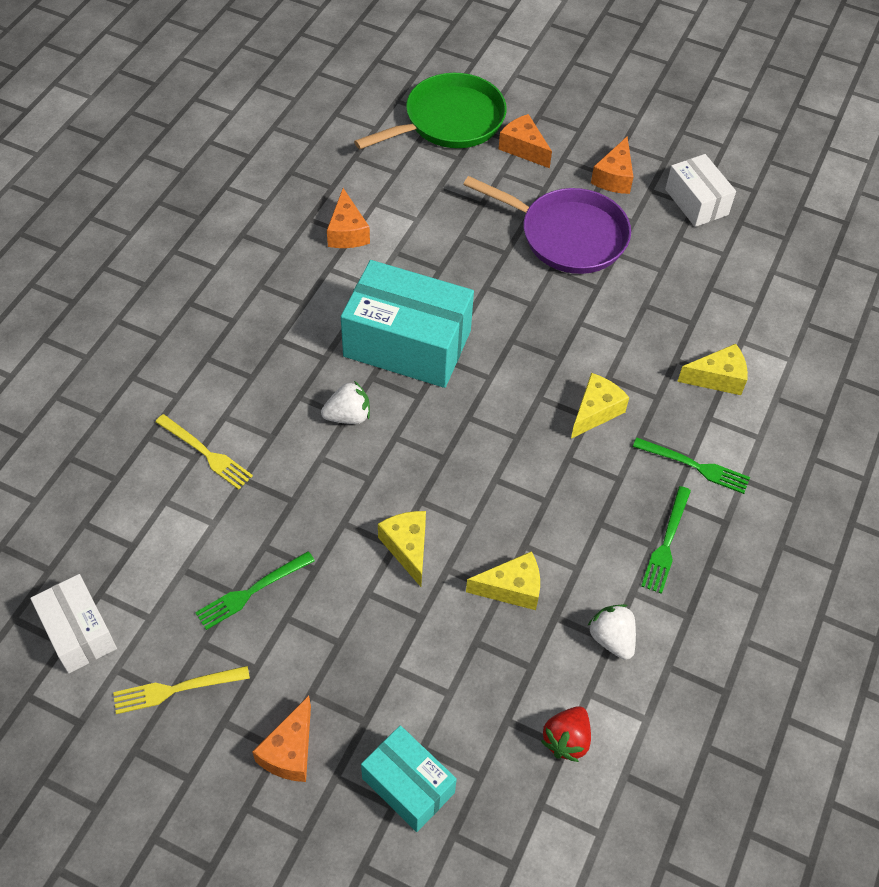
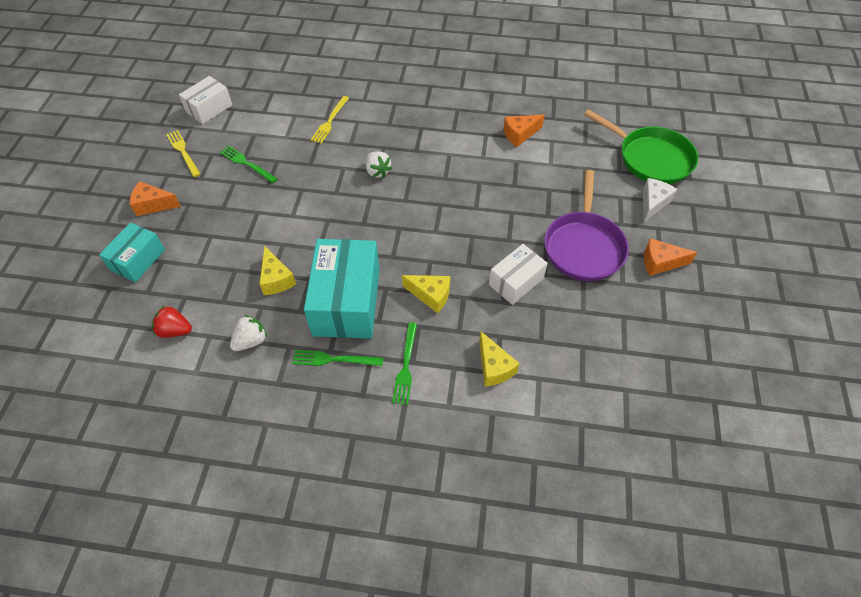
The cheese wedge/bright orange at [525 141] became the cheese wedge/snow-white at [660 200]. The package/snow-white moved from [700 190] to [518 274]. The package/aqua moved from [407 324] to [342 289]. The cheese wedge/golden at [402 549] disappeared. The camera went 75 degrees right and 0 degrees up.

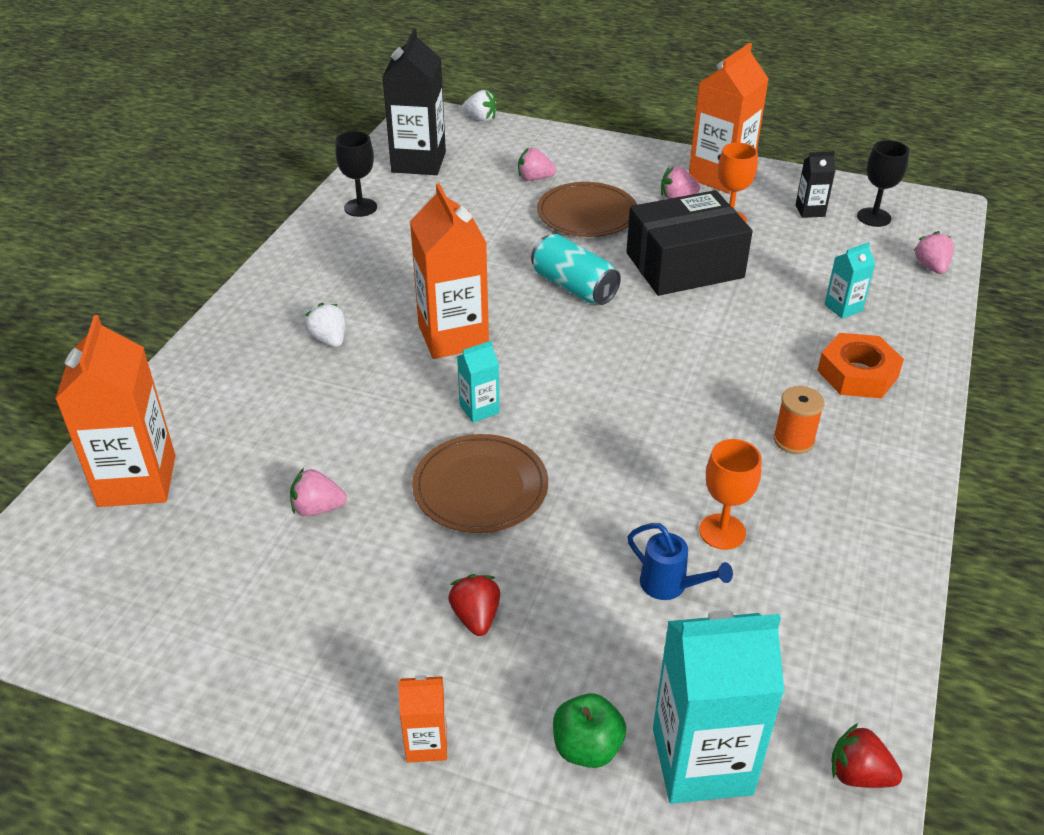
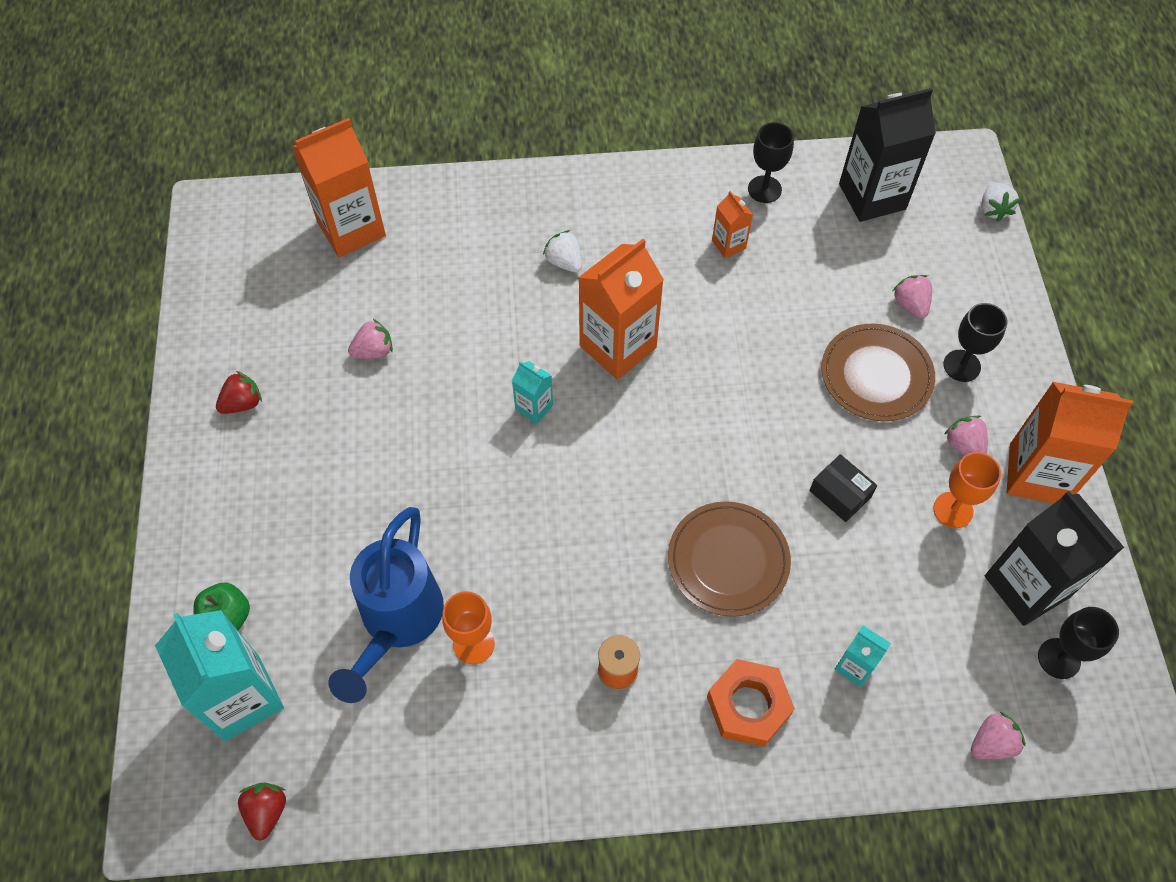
The carton/black at [815 184] changed to 2.08 times the size. The package/black at [689 243] changed to 0.46 times the size. The tin/aqua at [576 269] disappeared. The strawberry/snow-white at [325 325] turned 75 degrees counterclockwise. The flat dish/dark brown moved from [480 483] to [729 559]. The strawberry/rosy at [318 492] turned 90 degrees clockwise. The sprinkling can/royal blue at [680 561] changed to 2.12 times the size. The strawberry/red moved from [474 605] to [239 392]. The carton/bright orange moved from [422 719] to [732 224]. The chalice/black at [975 342] appeared. The camera went 65 degrees right and 20 degrees up.

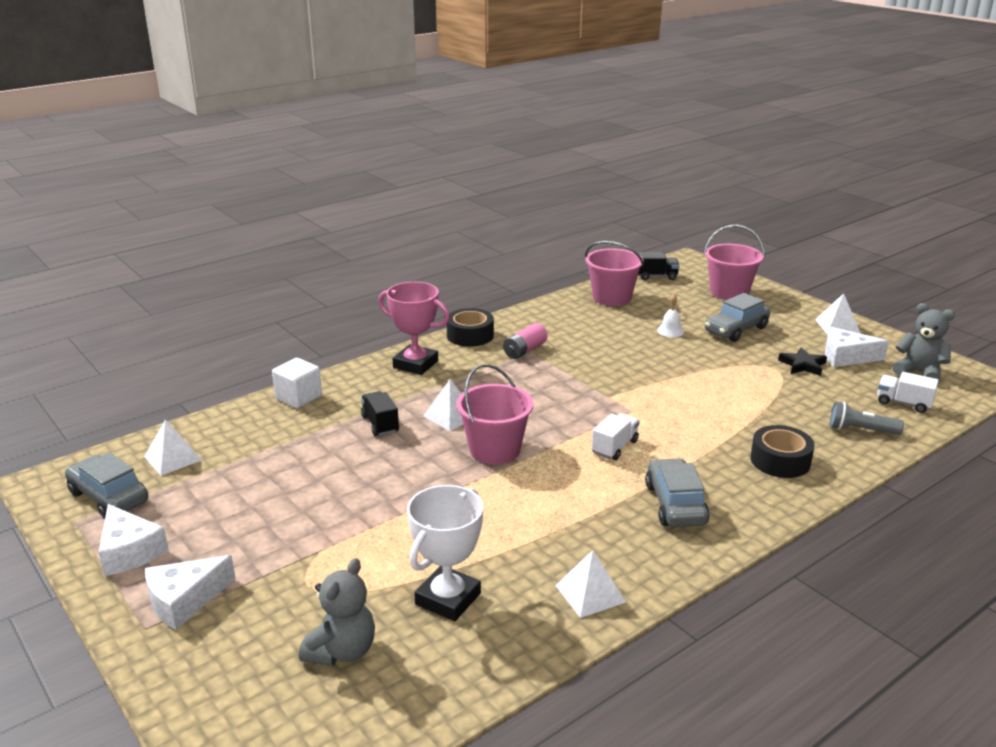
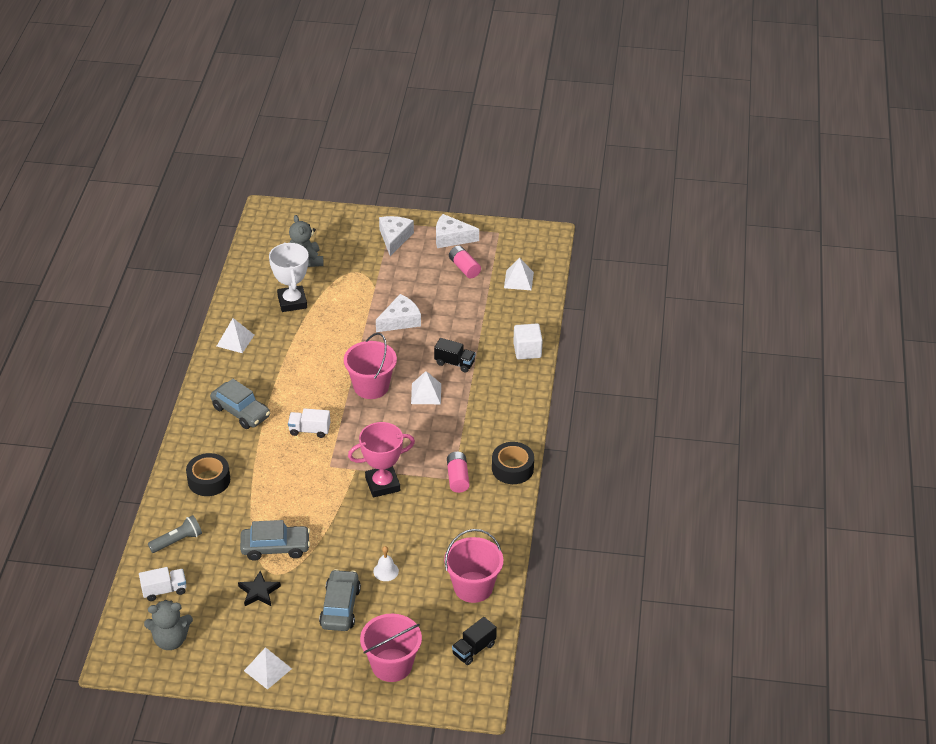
The award cup/rosy moved from [414 328] to [381 459]. The cheese wedge/snow-white moved from [857 347] to [398 313]. The toy truck/snow-white at [615 437] turned 105 degrees clockwise. The car/ash-grey moved from [107 485] to [275 540]. The battery/rosy at [465 262] appeared. The camera went 135 degrees right and 15 degrees up.

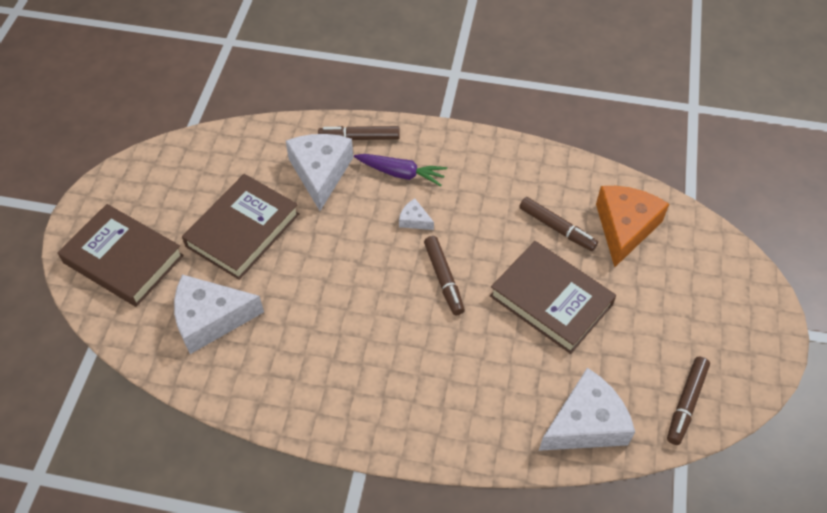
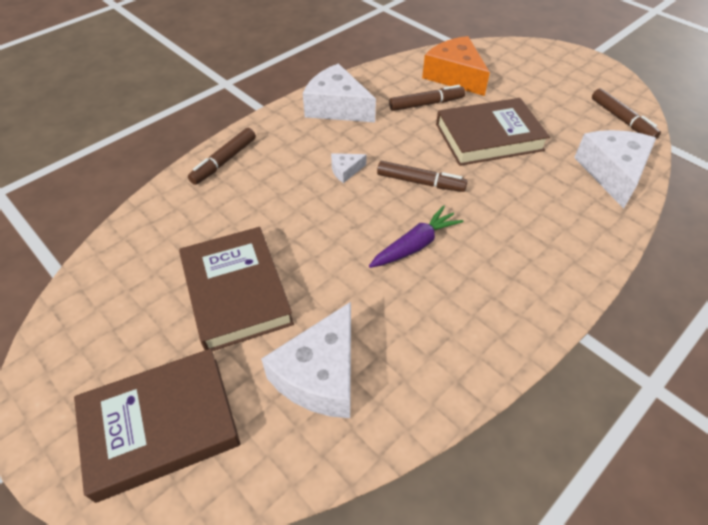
The cheese wedge/snow-white moved from [319 172] to [339 92]. The toy carrot/violet moved from [400 170] to [416 236]. The camera went 55 degrees left and 5 degrees down.

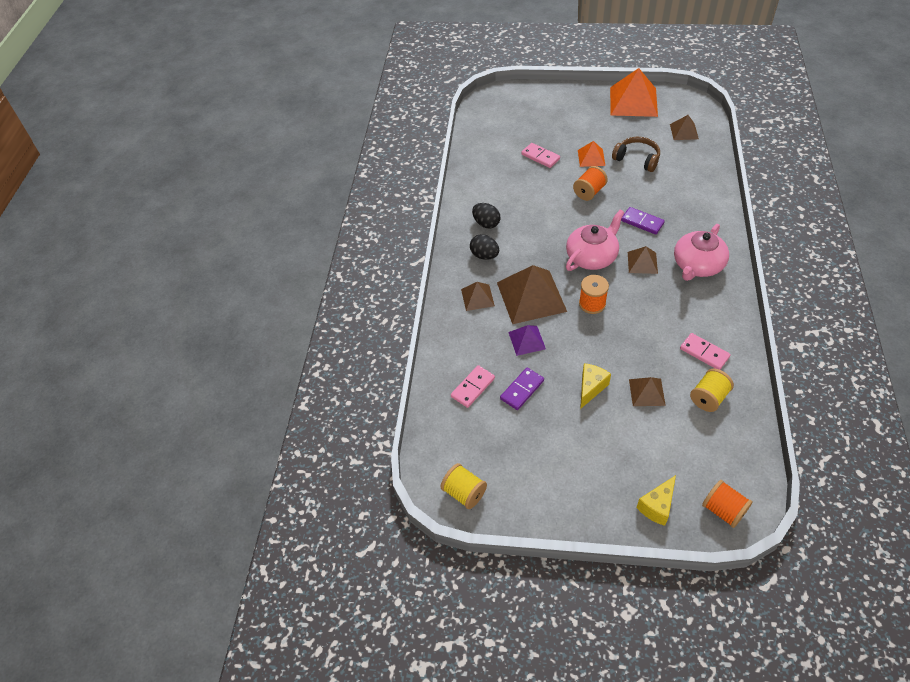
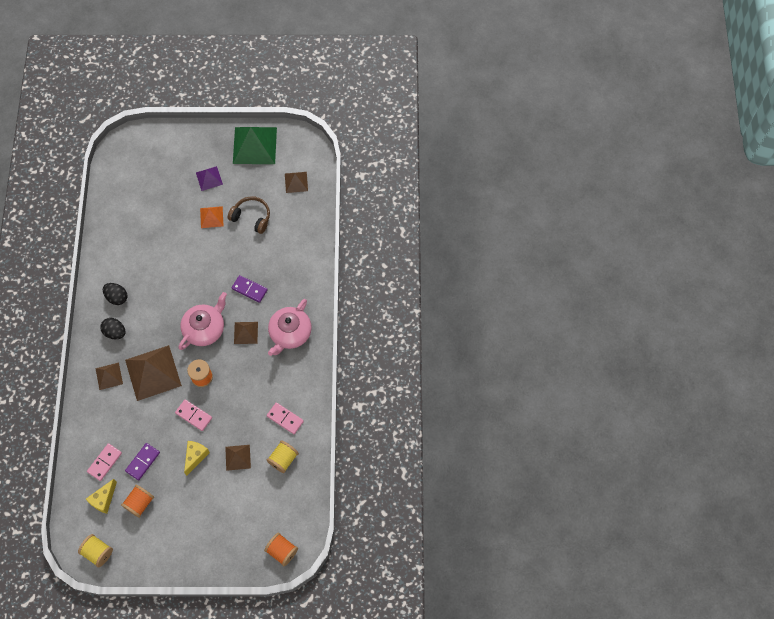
The pyramid shape/bright orange at [634 92] became the pyramid shape/emerald at [255 145]. The domino tile/rosy moved from [540 155] to [193 415]. The spool/bright orange moved from [590 183] to [137 501]. The pyramid shape/violet moved from [527 340] to [209 178]. The cheese wedge/golden moved from [656 500] to [101 496]. The camera went 10 degrees left and 15 degrees up.

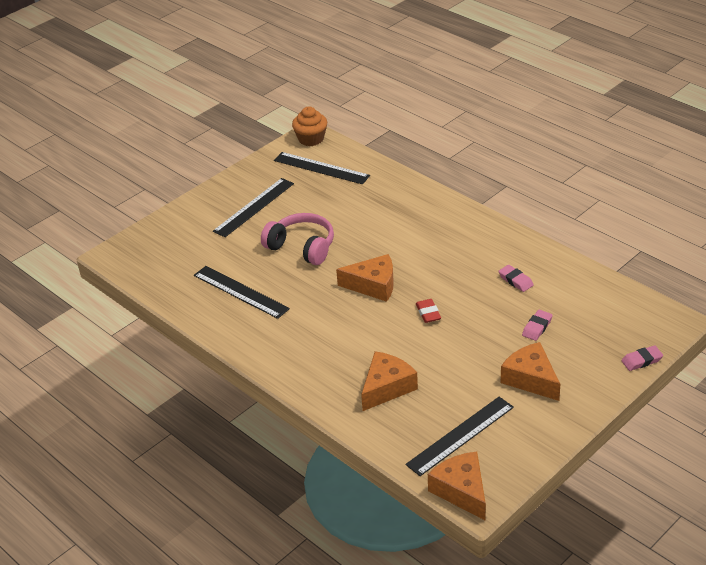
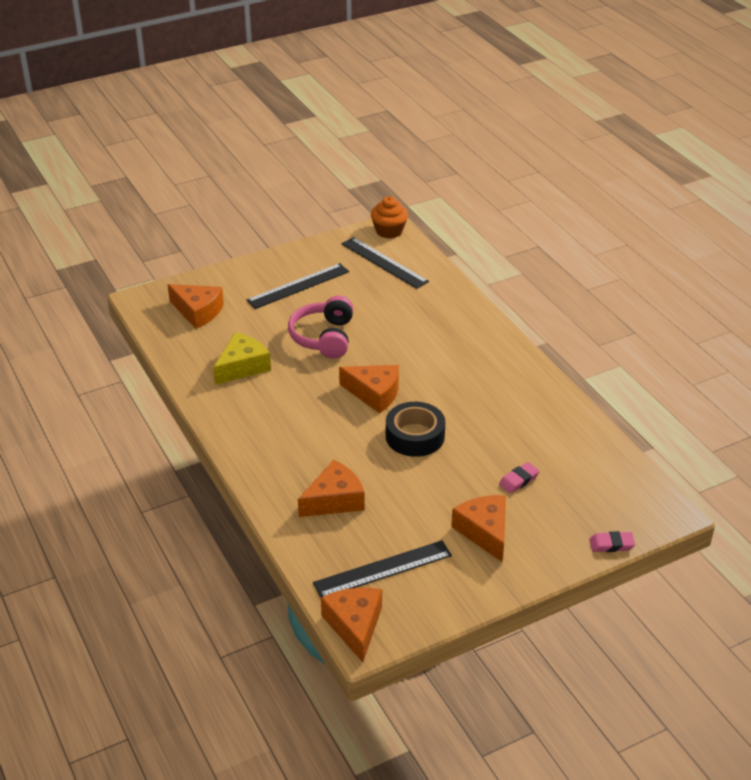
The headphones/rosy at [297 239] turned 135 degrees counterclockwise. The eraser/rosy at [516 278] disappeared. The ruler/black at [242 292] was replaced by the cheese wedge/golden at [242 358]. The eraser/red at [428 311] was replaced by the roll of tape/black at [415 429]. The cheese wedge/bright orange at [195 306] appeared. The camera went 15 degrees right and 0 degrees up.

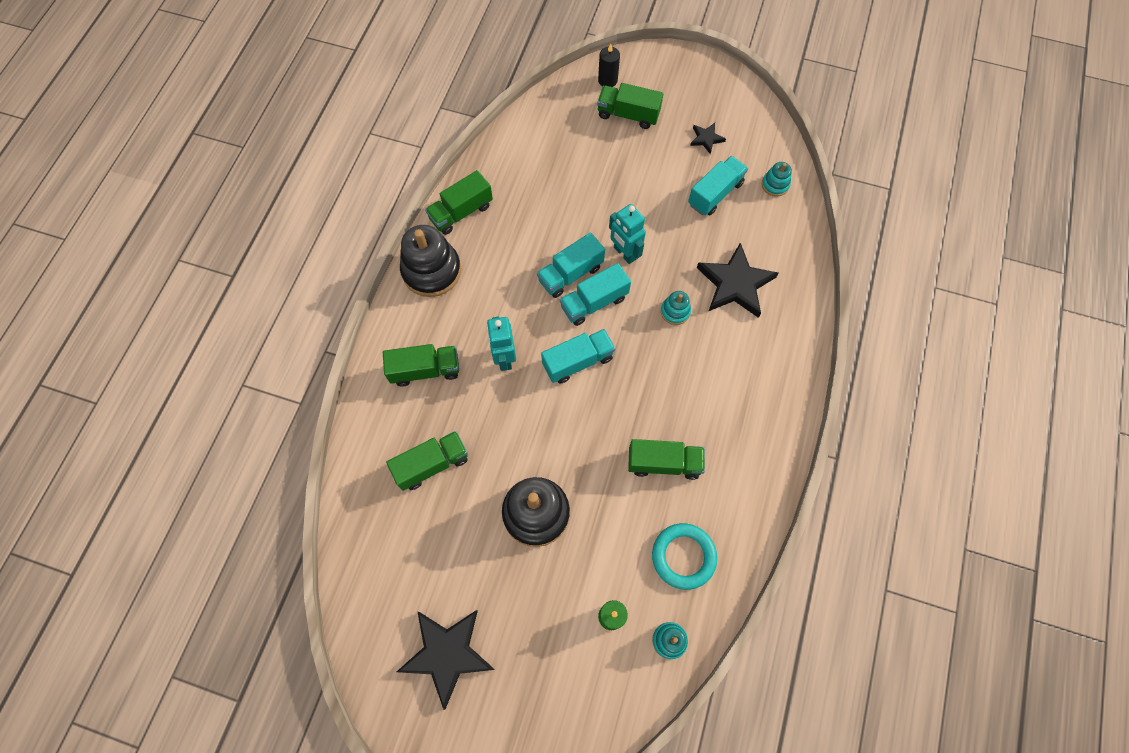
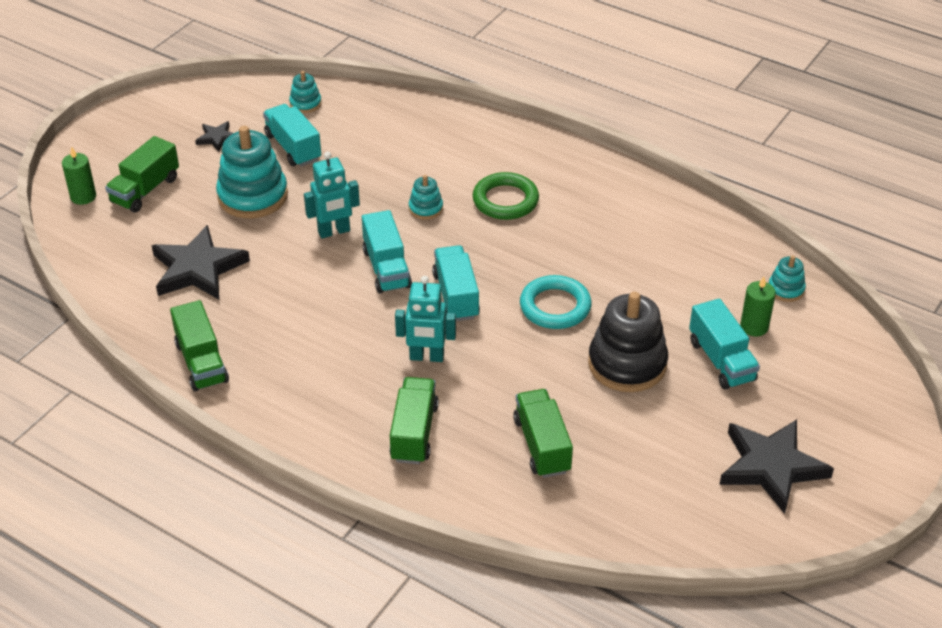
The candle/black at [609 65] became the candle/emerald at [79 175]. The stacking toy/black at [430 261] disappeared. The toy truck/aqua moved from [571 265] to [724 344]. The star/black moved from [738 280] to [201 262]. The toy truck/emerald at [666 459] disappeared. The ring/aqua moved from [684 556] to [556 302]. The stacking toy/aqua at [252 172] appeared. The ring/emerald at [505 196] appeared. The camera went 75 degrees left and 25 degrees down.

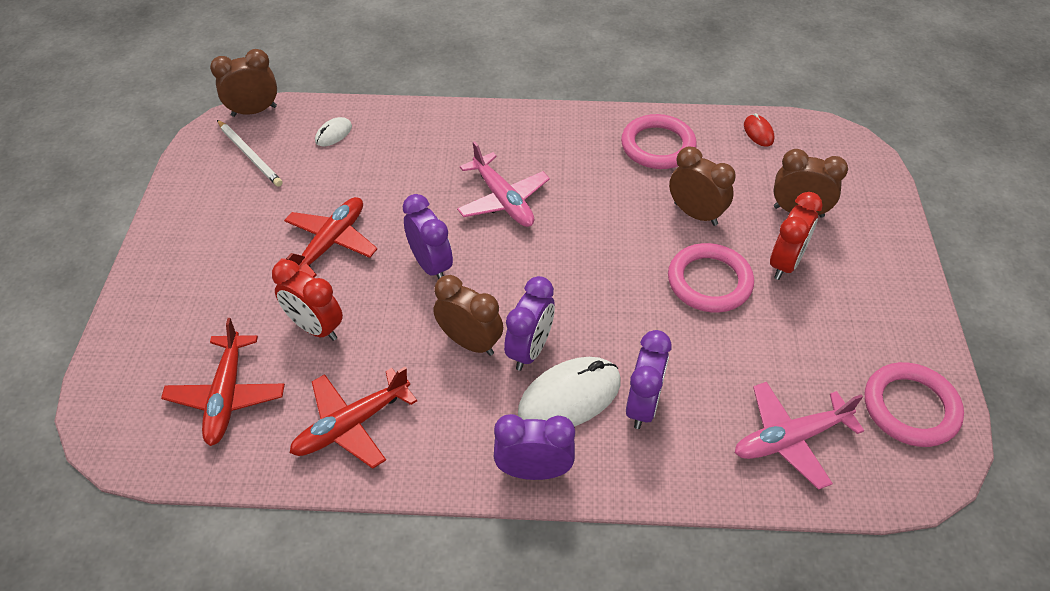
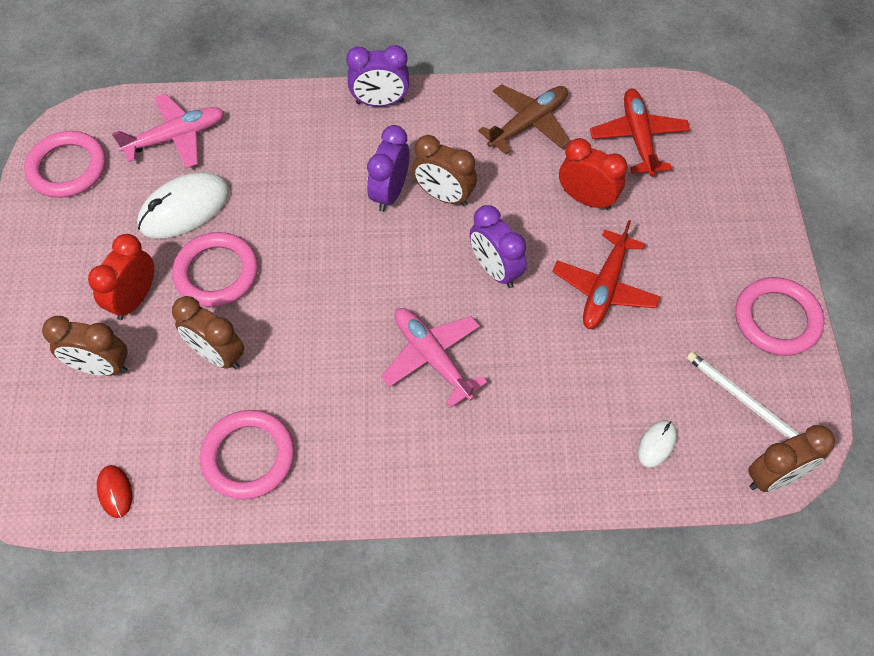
The alarm clock/violet at [649 379] disappeared. The PC mouse/snow-white moved from [569 392] to [183 205]. The aeroplane/red at [353 418] became the aeroplane/dark brown at [524 119]. The ring/rosy at [779 316] appeared. The camera went 175 degrees right and 10 degrees up.

